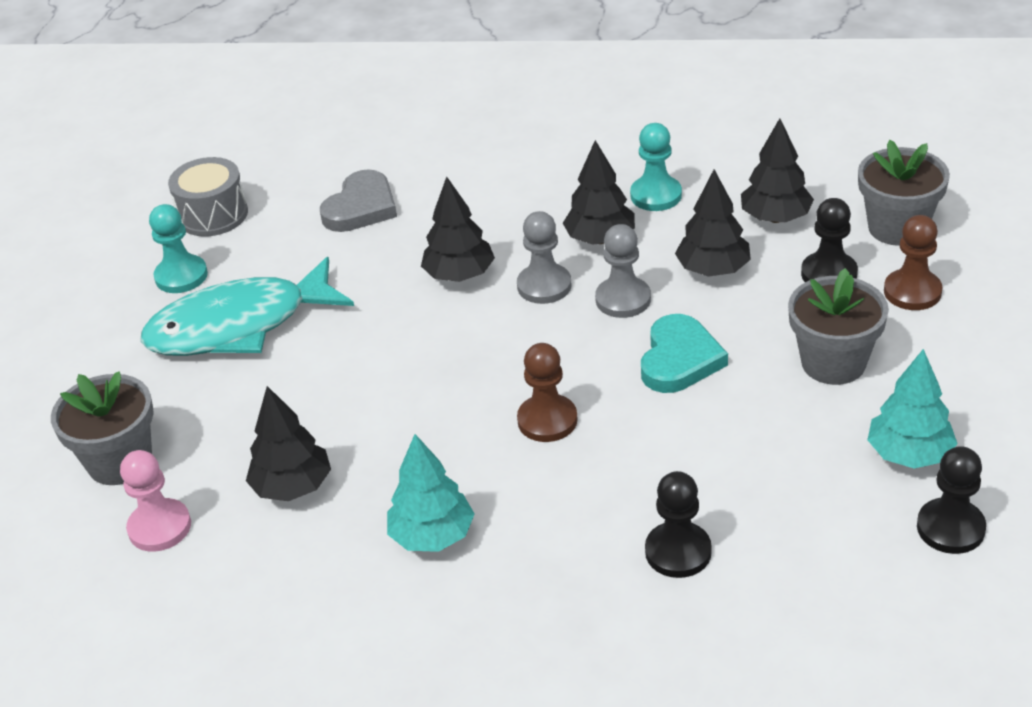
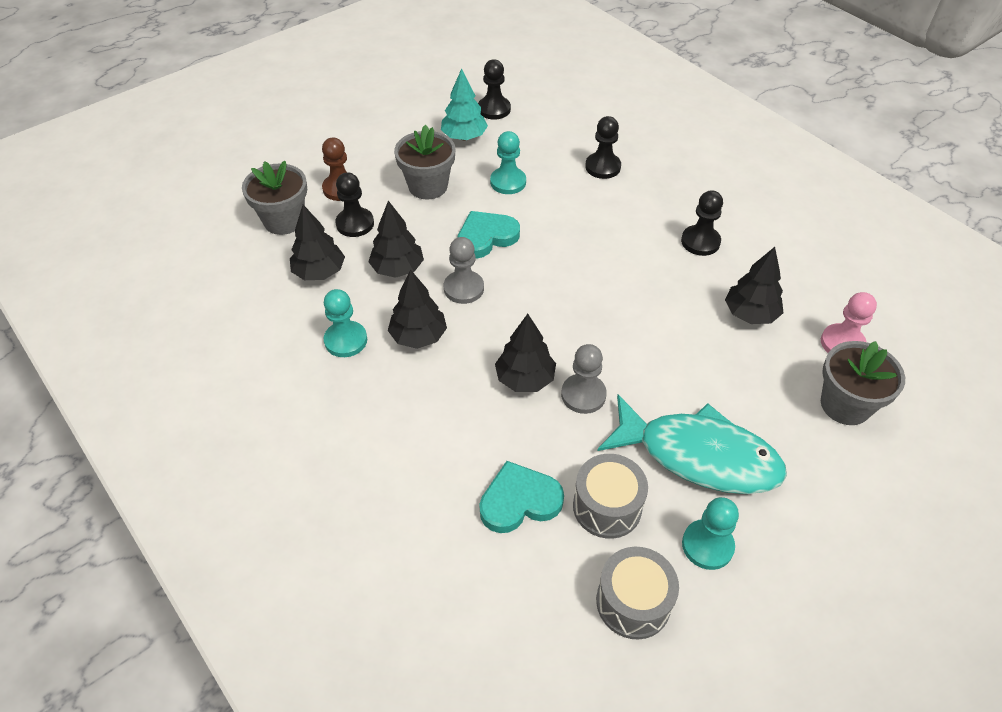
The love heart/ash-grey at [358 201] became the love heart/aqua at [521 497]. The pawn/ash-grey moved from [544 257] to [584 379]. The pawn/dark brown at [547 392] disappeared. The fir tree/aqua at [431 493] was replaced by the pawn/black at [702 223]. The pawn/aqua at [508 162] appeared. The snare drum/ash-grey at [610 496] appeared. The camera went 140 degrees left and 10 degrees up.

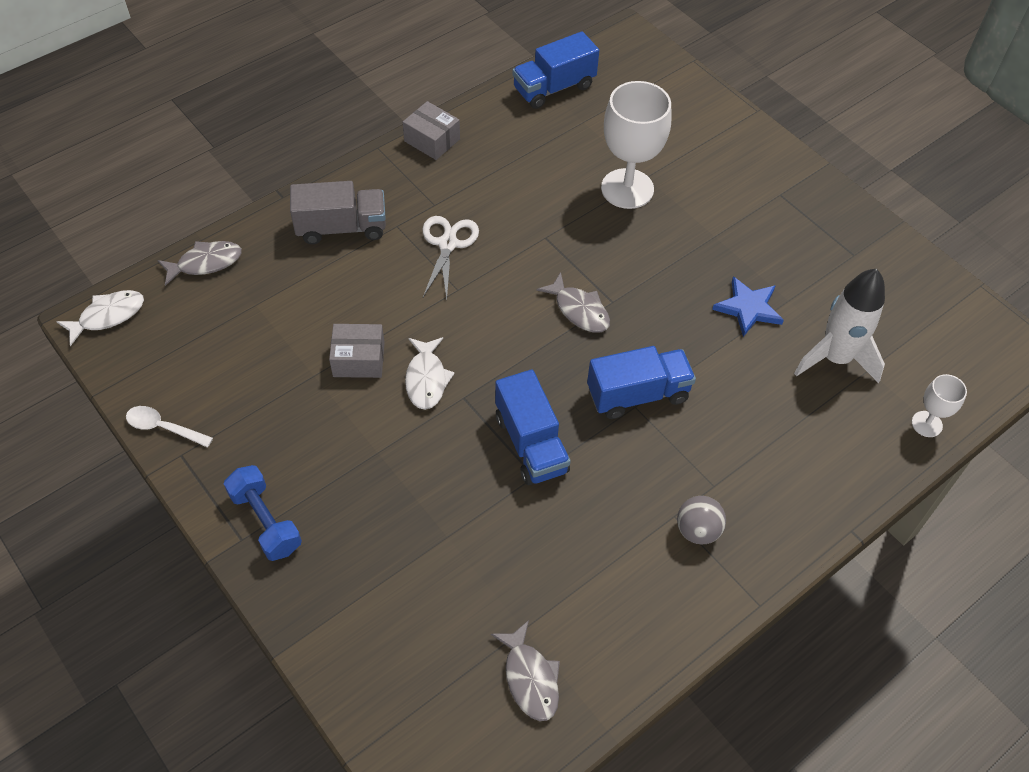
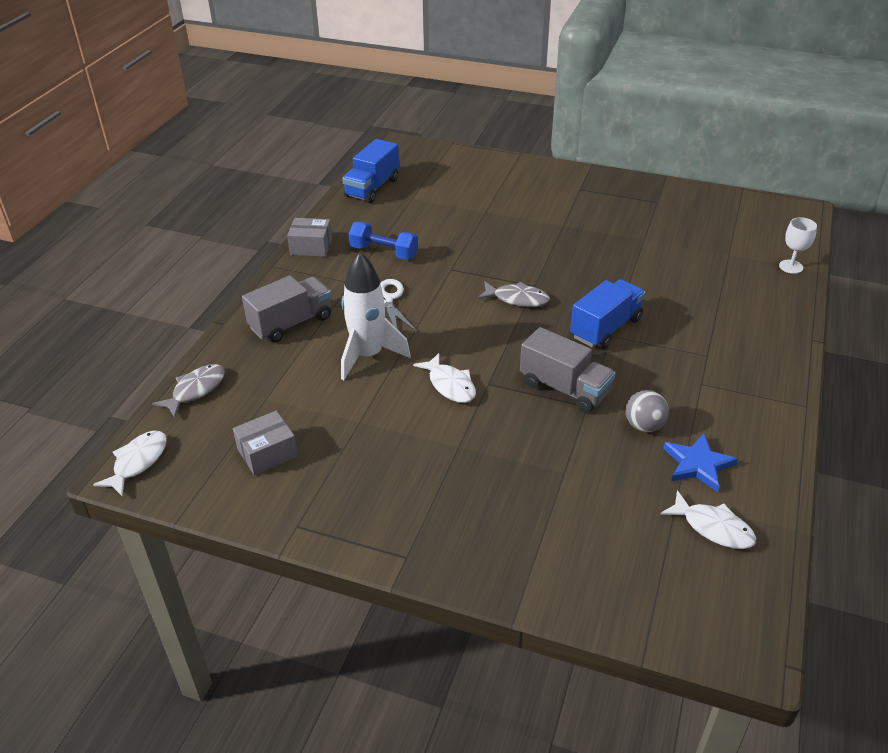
The chalice/snow-white at [636 145] disappeared. The rocket/snow-white moved from [839 326] to [376 316]. The star/royal blue moved from [748 306] to [700 462]. The package/ash-grey moved from [357 351] to [265 443]. The toy truck/royal blue at [532 427] became the toy truck/ash-grey at [568 370]. The tablespoon/snow-white at [169 427] disappeared. The dumbbell/royal blue moved from [263 513] to [383 241]. The sphere/ash-grey moved from [701 520] to [647 411]. The fish/ash-grey at [525 670] became the fish/snow-white at [708 519]. The camera went 30 degrees left and 15 degrees down.

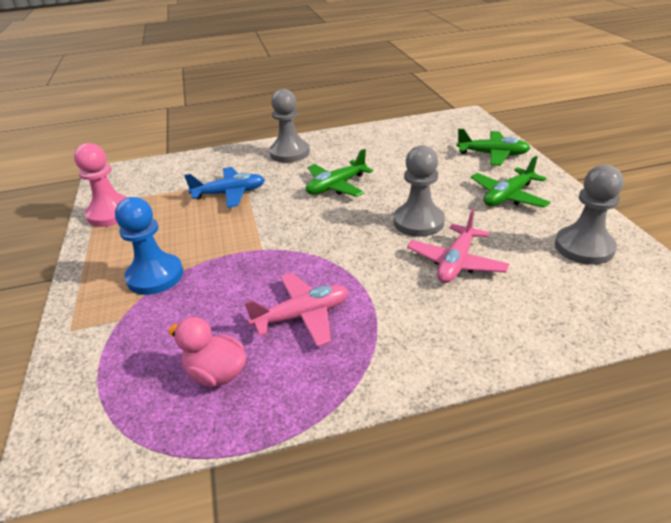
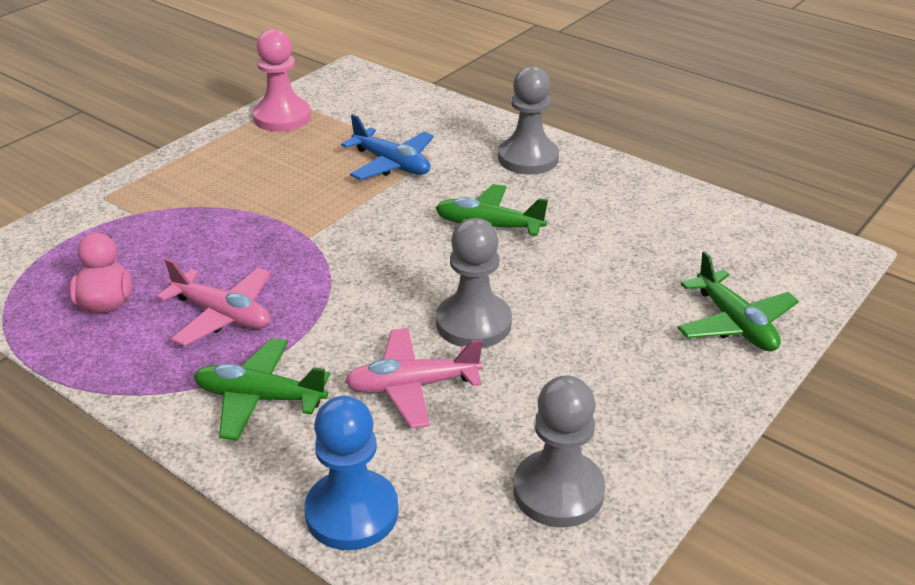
The aeroplane/emerald moved from [510 182] to [262 389]. The pawn/royal blue moved from [149 246] to [351 473]. The camera went 50 degrees right and 0 degrees up.

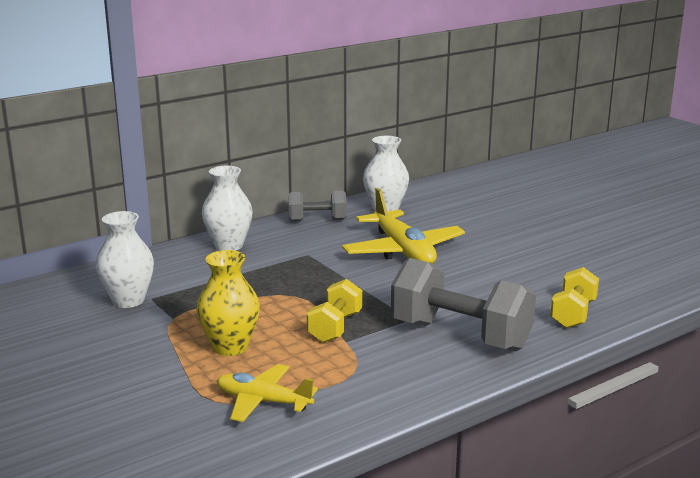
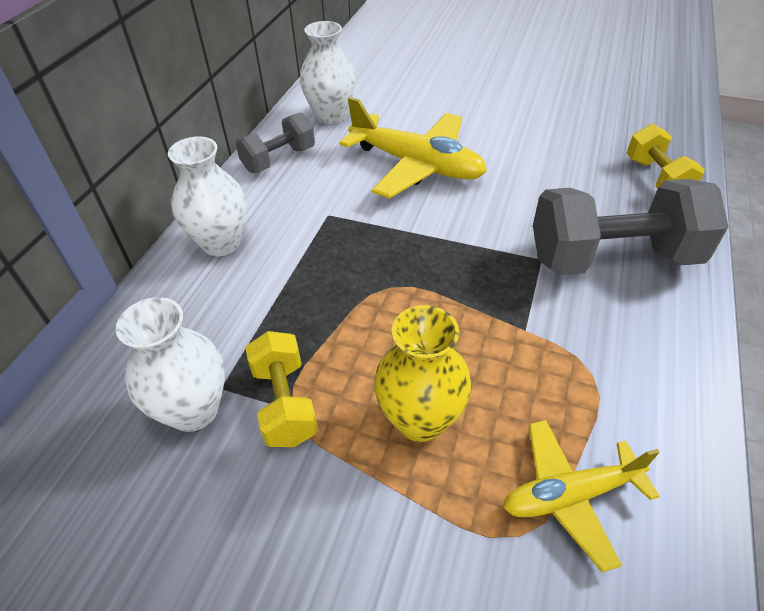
The dumbbell/golden moved from [334 311] to [281 389]. The camera went 35 degrees left and 25 degrees up.

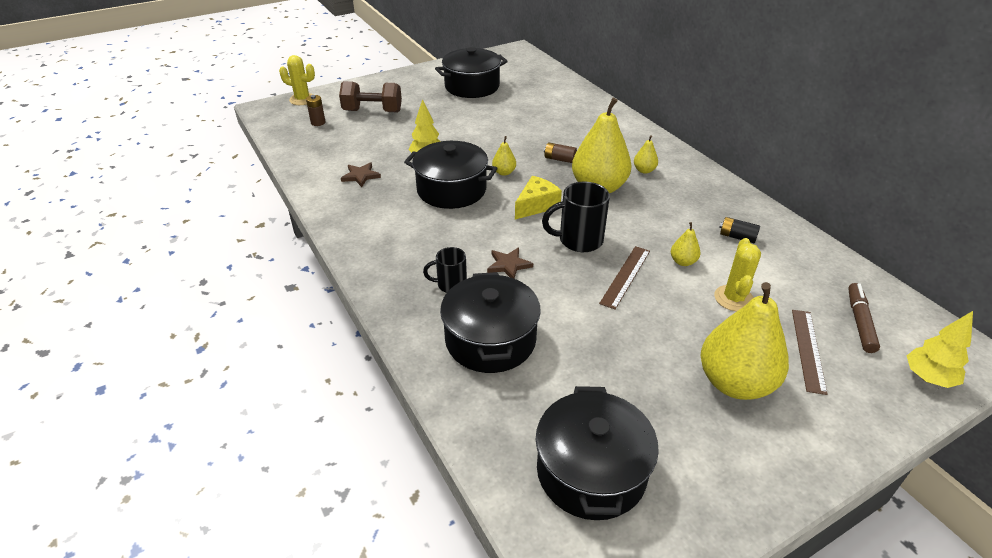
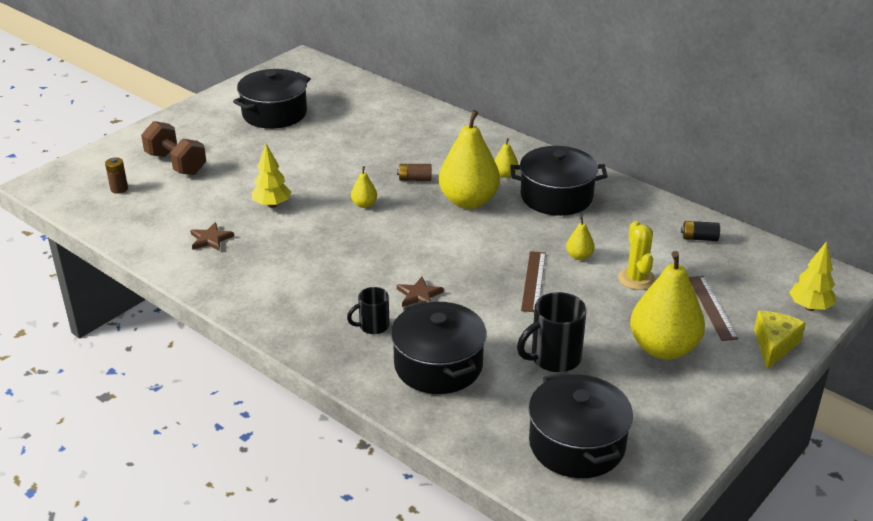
The prickly plant/golden at [297 80] disappeared. The dumbbell/dark brown at [370 96] turned 60 degrees clockwise. The pot/black moved from [451 175] to [559 181]. The cheese wedge/golden moved from [538 198] to [780 340]. The mug/black moved from [576 217] to [552 332]. The battery/black moved from [739 230] to [700 231]. The marker pen/dark brown at [864 318] disappeared. The camera went 20 degrees left and 5 degrees down.

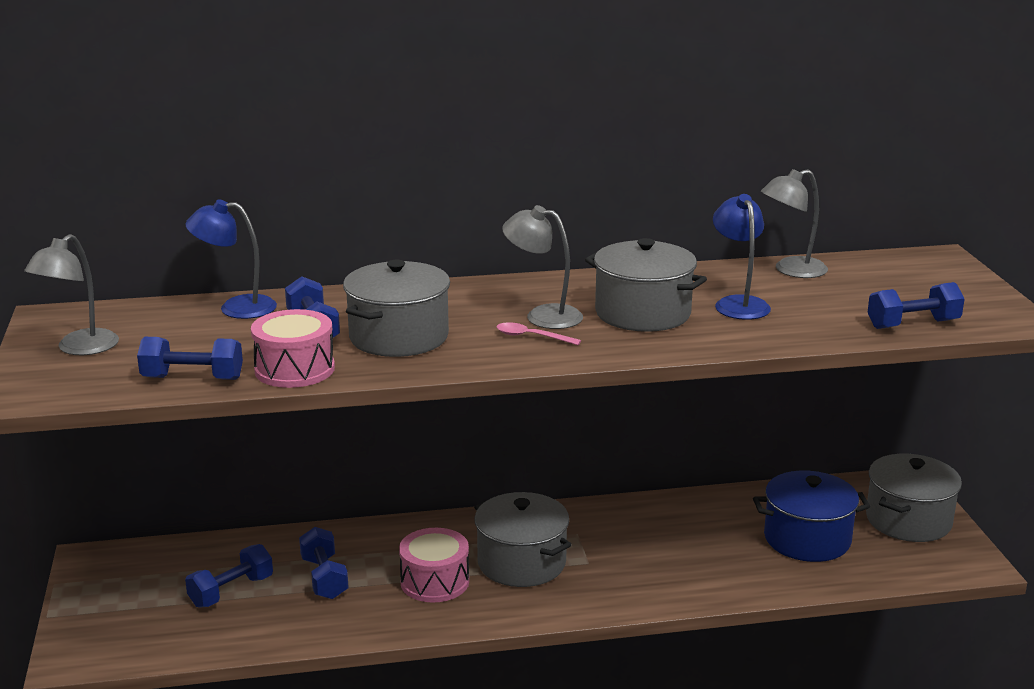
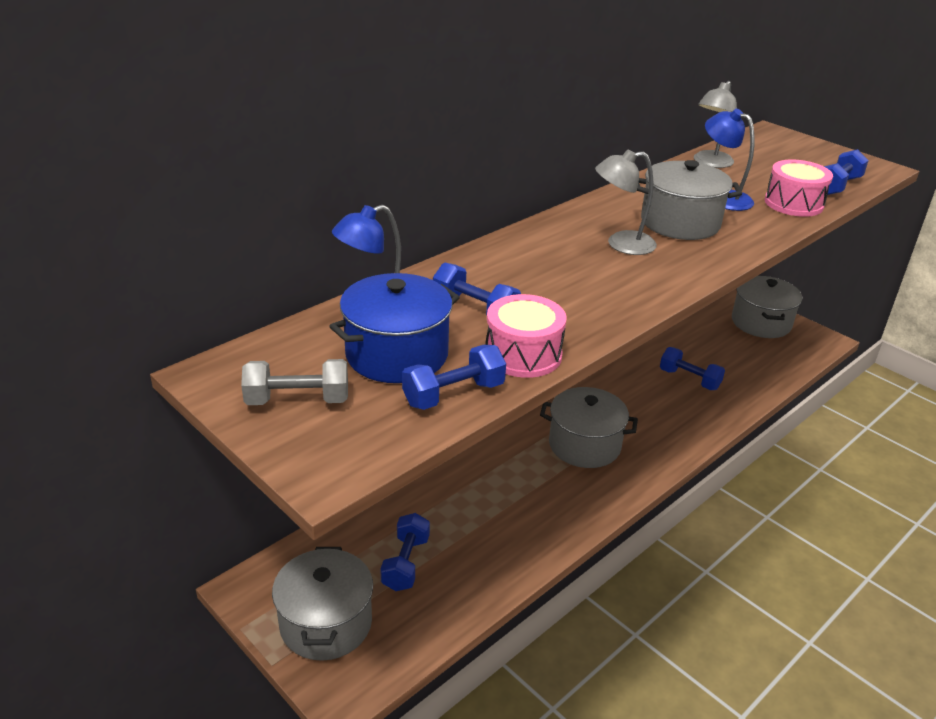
The desk lamp/ash-grey at [71 294] was replaced by the dumbbell/ash-grey at [294 382]. The pot/ash-grey moved from [396 308] to [322 604]. The tablespoon/rosy at [539 333] disappeared. The pot/royal blue moved from [811 516] to [394 328]. The dumbbell/royal blue moved from [324 563] to [692 368]. The snare drum/rosy moved from [434 565] to [799 188]. The camera went 35 degrees left and 10 degrees up.

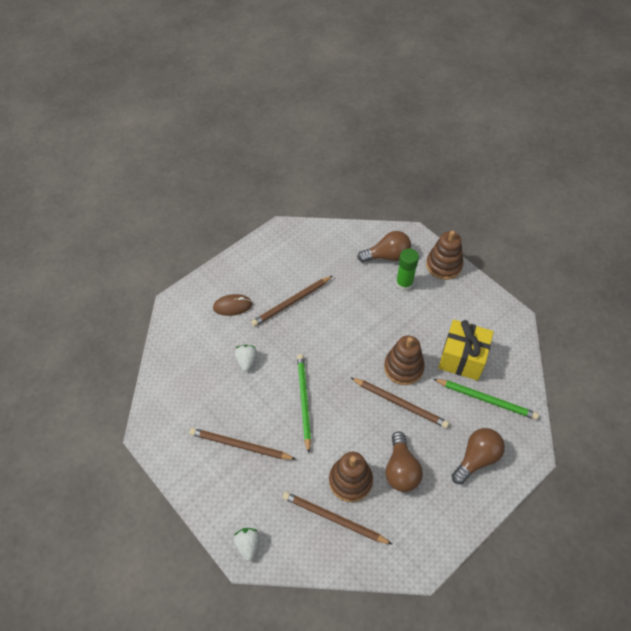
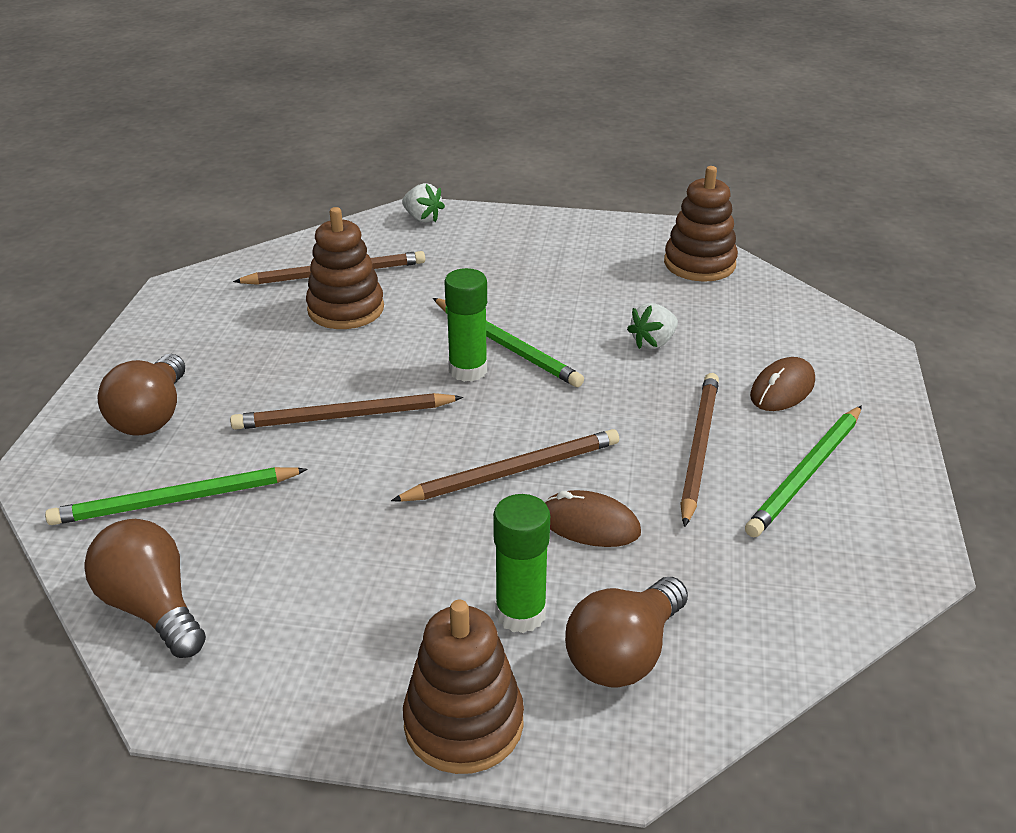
The gift/golden at [466 350] disappeared. The stacking toy/dark brown moved from [404 360] to [701 224]. The strawberry/snow-white at [246 358] turned 90 degrees clockwise. The wooden pencil/dark brown moved from [243 444] to [505 465]. The bulb/dark brown moved from [404 462] to [145 588]. The glue stick/emerald at [465 325] appeared. The wooden pencil/emerald at [803 471] appeared. The PC mouse/dark brown at [592 518] appeared. The camera went 140 degrees right and 20 degrees down.

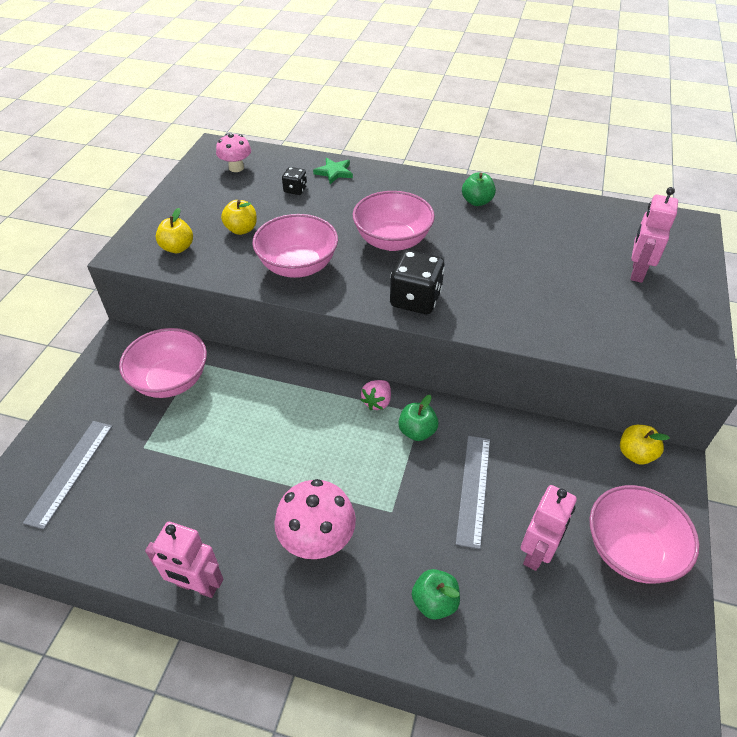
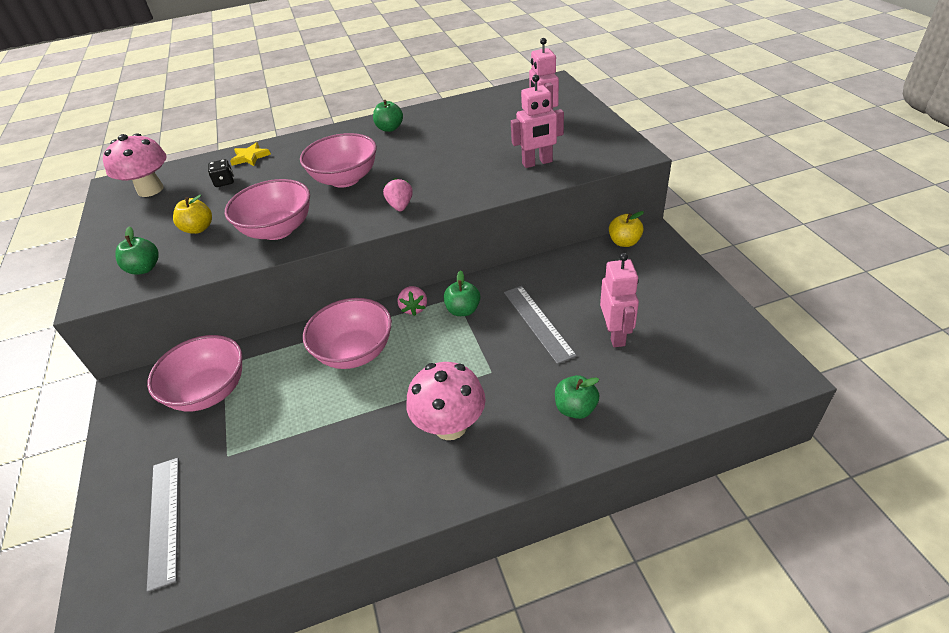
The mushroom/rosy at [233 152] changed to 1.57 times the size. The star/emerald at [333 171] became the star/golden at [250 154]. The apple/golden at [174 230] became the apple/emerald at [137 251]. The die/black at [417 282] was replaced by the strawberry/rosy at [398 194]. The deep dish/rosy moved from [644 534] to [347 333]. The robot figure/rosy moved from [184 560] to [537 121]. The camera went 30 degrees left and 5 degrees down.

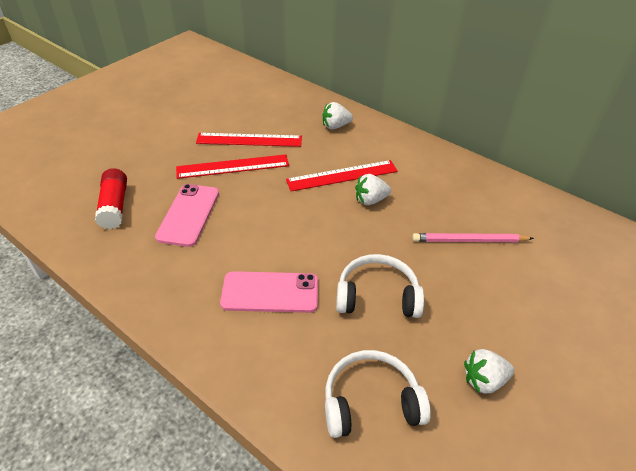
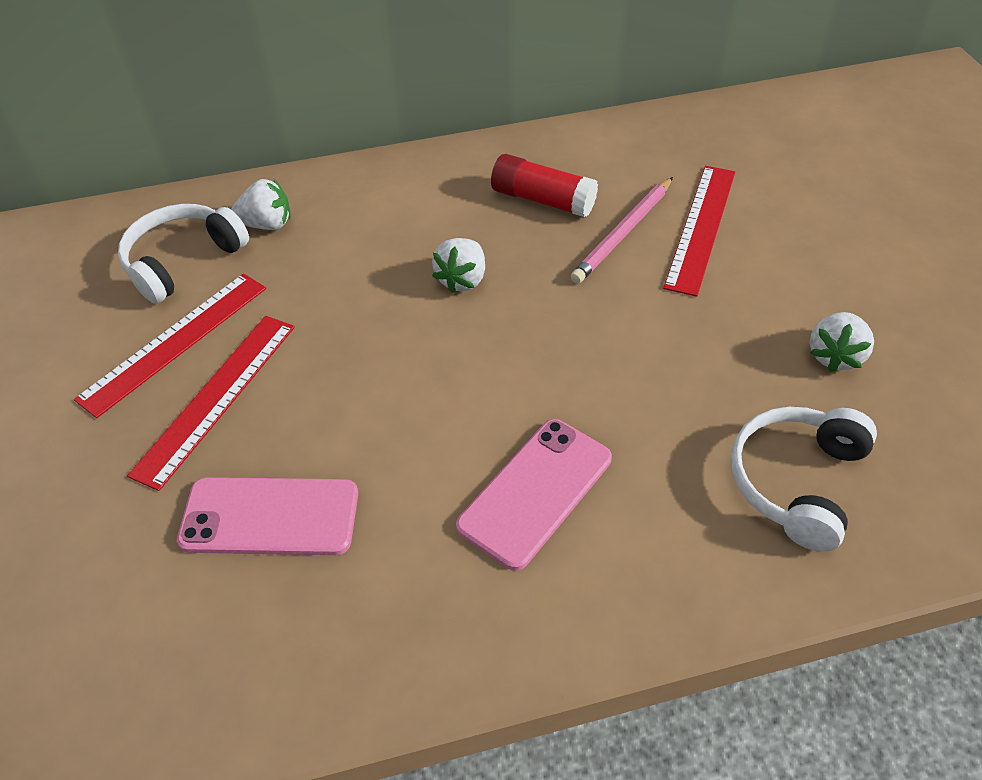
The strawberry/snow-white at [337 115] turned 120 degrees counterclockwise. The ruler/red moved from [342 175] to [699 231]. The glue stick/red moved from [111 198] to [544 186]. The smartphone/rosy at [187 215] turned 45 degrees counterclockwise. The headphones/snow-white moved from [380 286] to [183 254]. The camera went 50 degrees left and 5 degrees up.

